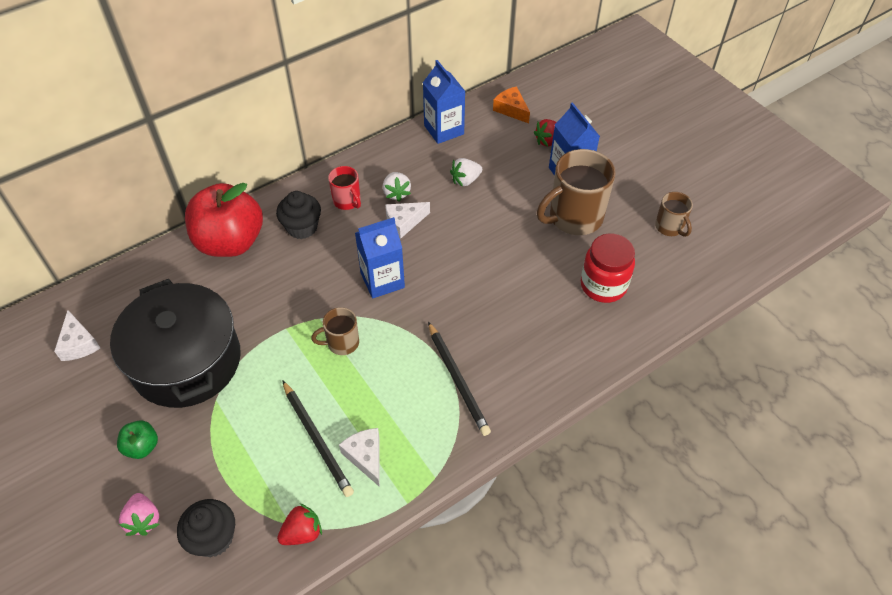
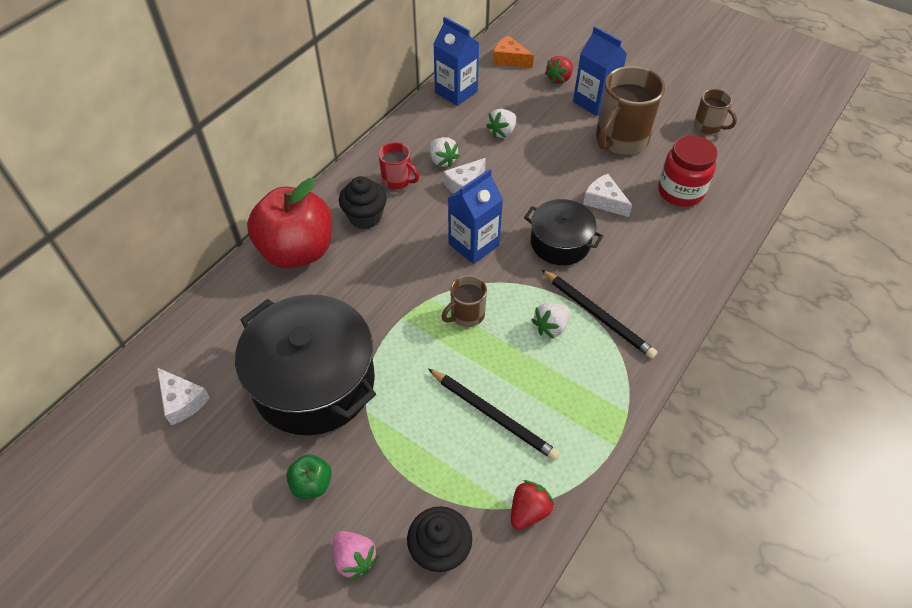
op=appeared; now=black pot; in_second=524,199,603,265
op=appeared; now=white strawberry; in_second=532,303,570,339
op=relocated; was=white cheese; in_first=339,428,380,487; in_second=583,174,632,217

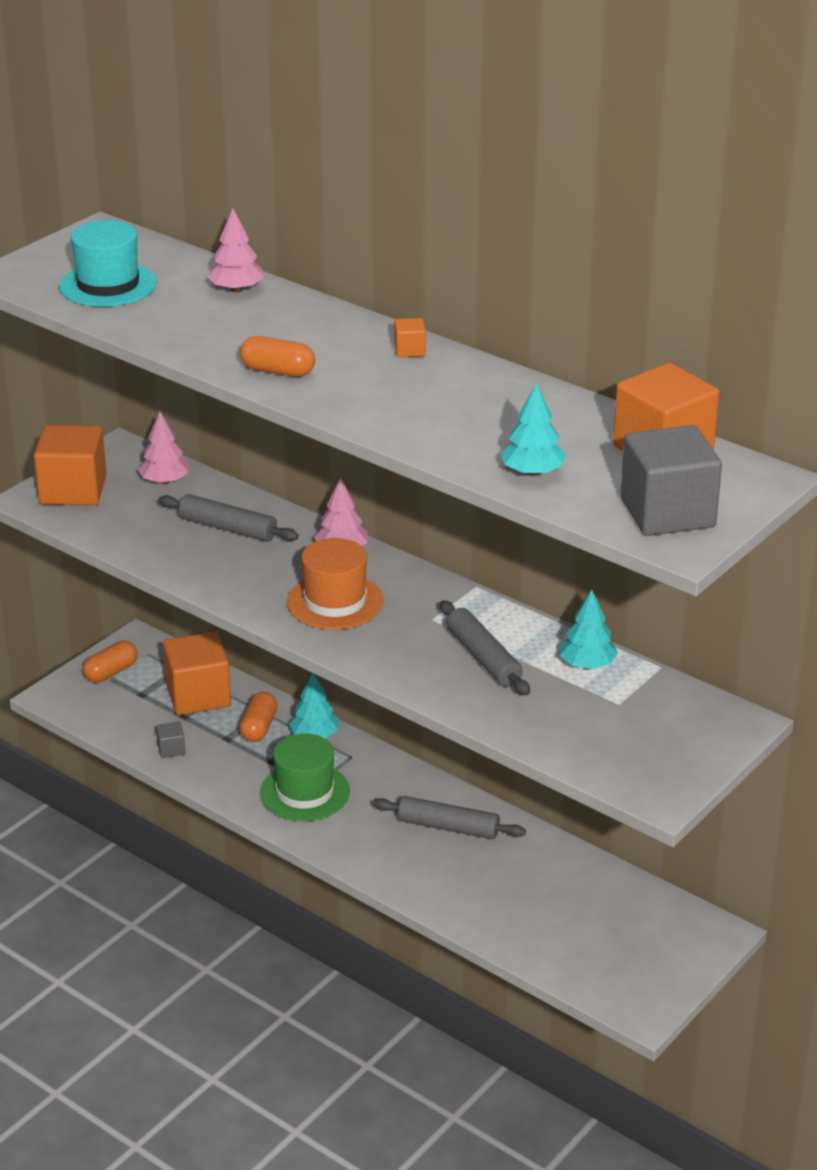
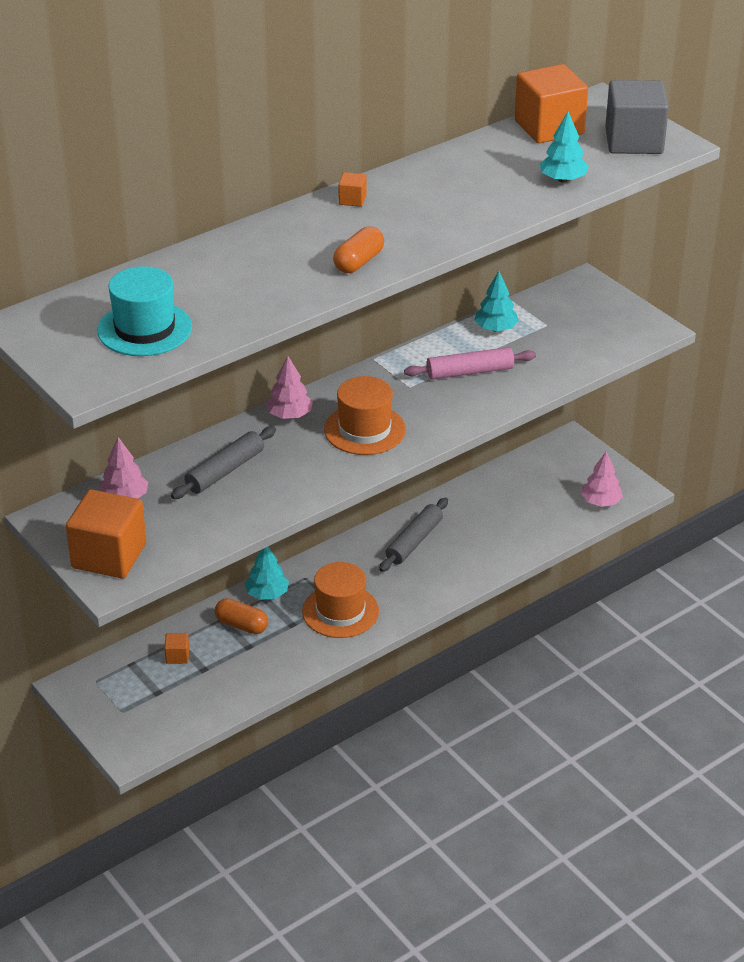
op=missing; was=orange capsule; in_first=82,641,138,683
op=missing; was=grey cube; in_first=156,722,185,758
op=relocated; was=pink tree; in_first=208,209,264,293; in_second=581,451,623,507
op=colour; was=green hat; now=orange hat; in_first=260,734,350,821; in_second=302,562,379,638
op=colour; was=grey rolling pin; now=pink rolling pin; in_first=440,600,530,696; in_second=404,347,536,379
op=size; was=orange cube; in_first=163,632,231,715; in_second=164,633,189,664; ratio=0.43

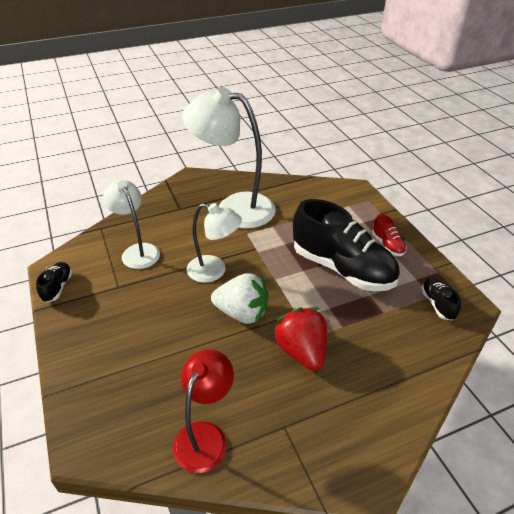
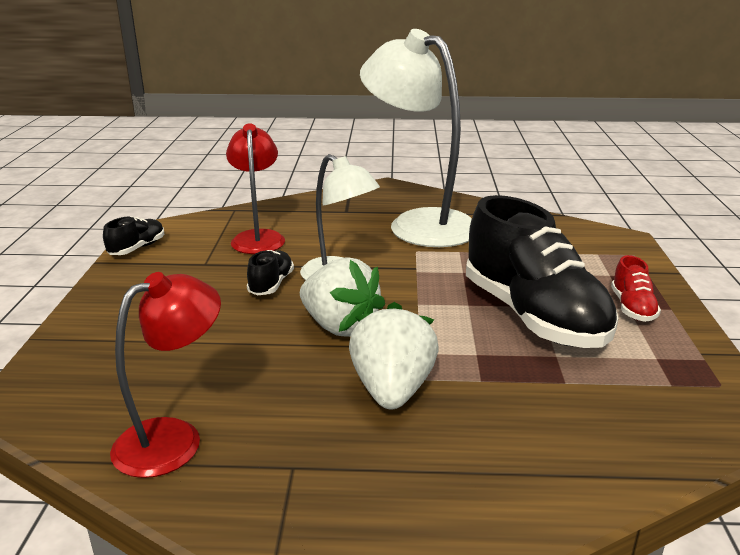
op=relocated; was=black shoe; in_first=421,278,461,320; in_second=247,250,294,295
op=colour; was=white lamp; now=red lamp; in_first=103,180,160,269; in_second=226,123,285,254
op=colour; was=red strawberry; now=white strawberry; in_first=273,307,327,371; in_second=349,302,438,410

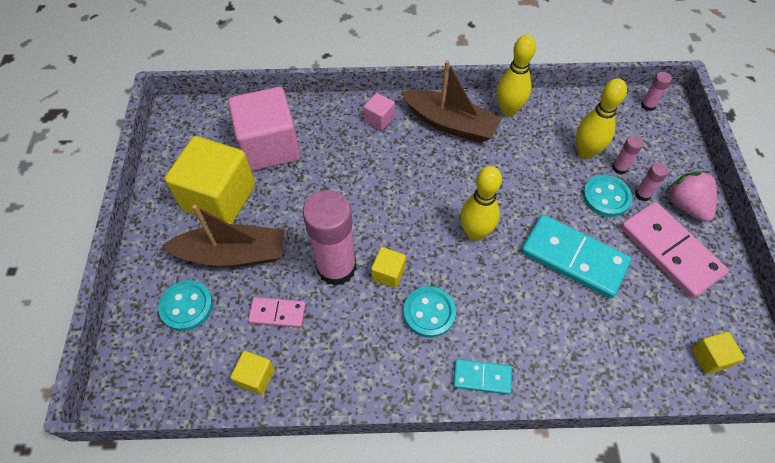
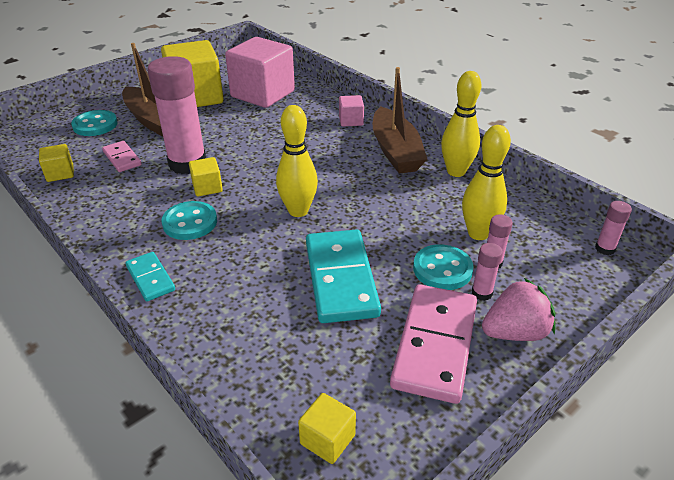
op=spun; was=pink strawberry; in_first=666,171,717,222; in_second=482,278,556,341; clockwise=45

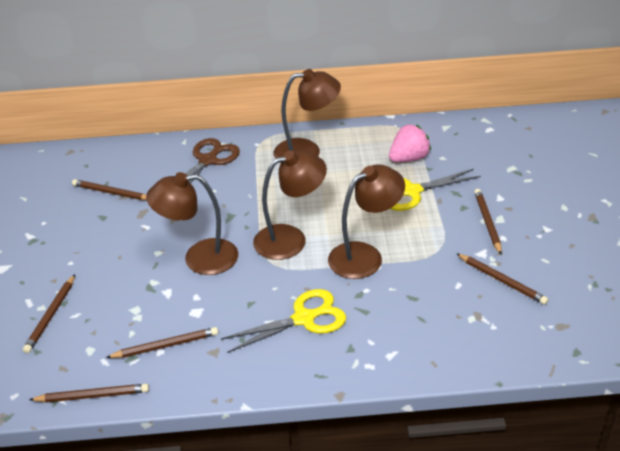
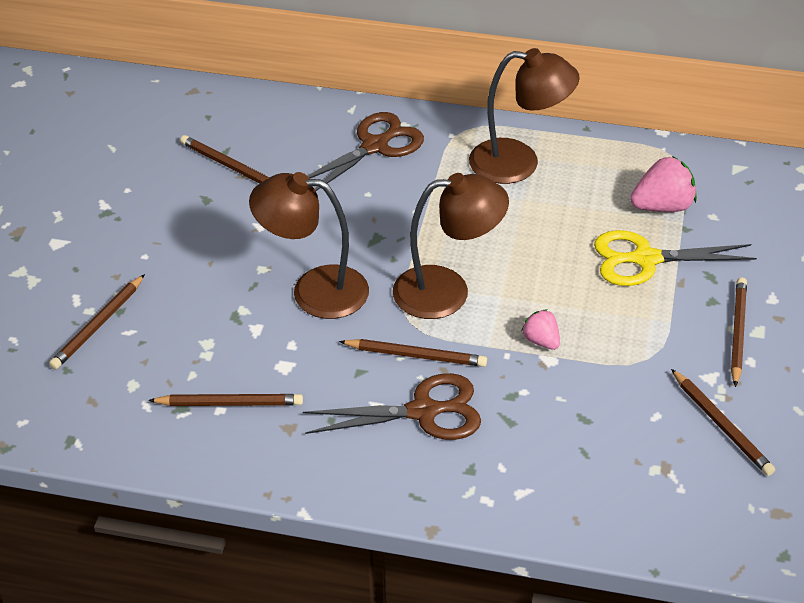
op=relocated; was=brown pencil; in_first=29,384,149,403; in_second=339,339,487,367
op=exchanged; was=brown lamp; now=pink strawberry; in_first=328,164,405,279; in_second=522,309,560,350
op=colour; was=yellow scissors; now=brown scissors; in_first=221,289,346,353; in_second=303,373,481,440

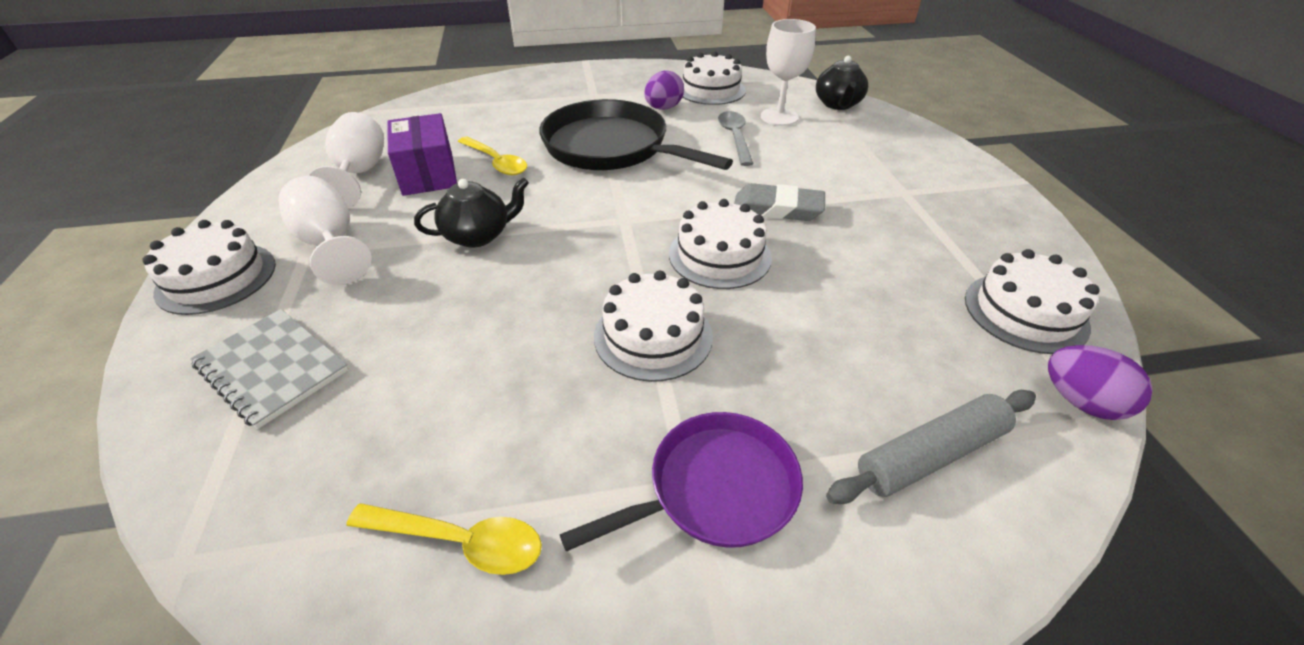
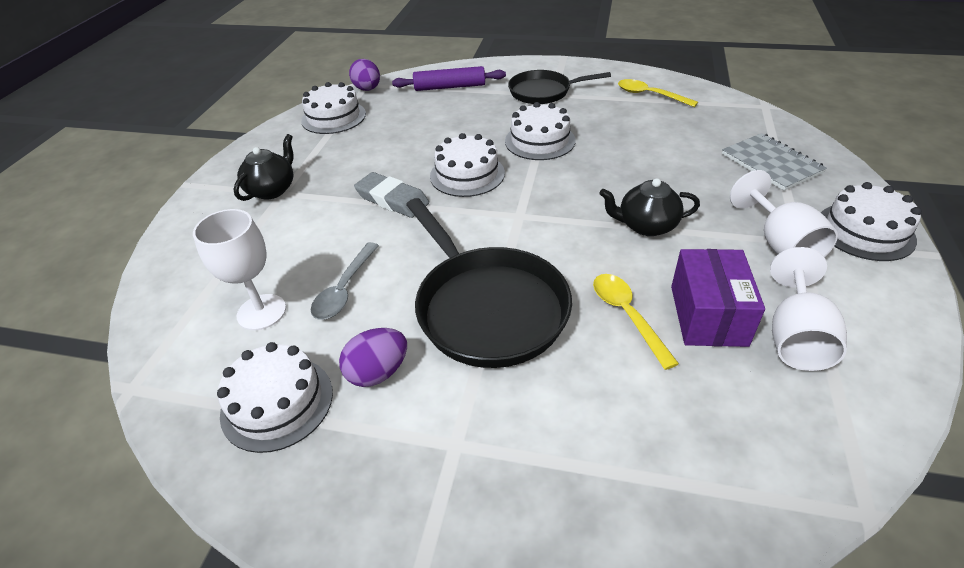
op=relocated; was=black teapot; in_first=816,56,868,110; in_second=234,134,293,201
op=colour; was=purple pan; now=black pan; in_first=560,412,803,552; in_second=508,70,611,104
op=colour; was=grey rolling pin; now=purple rolling pin; in_first=826,390,1036,504; in_second=392,66,506,91

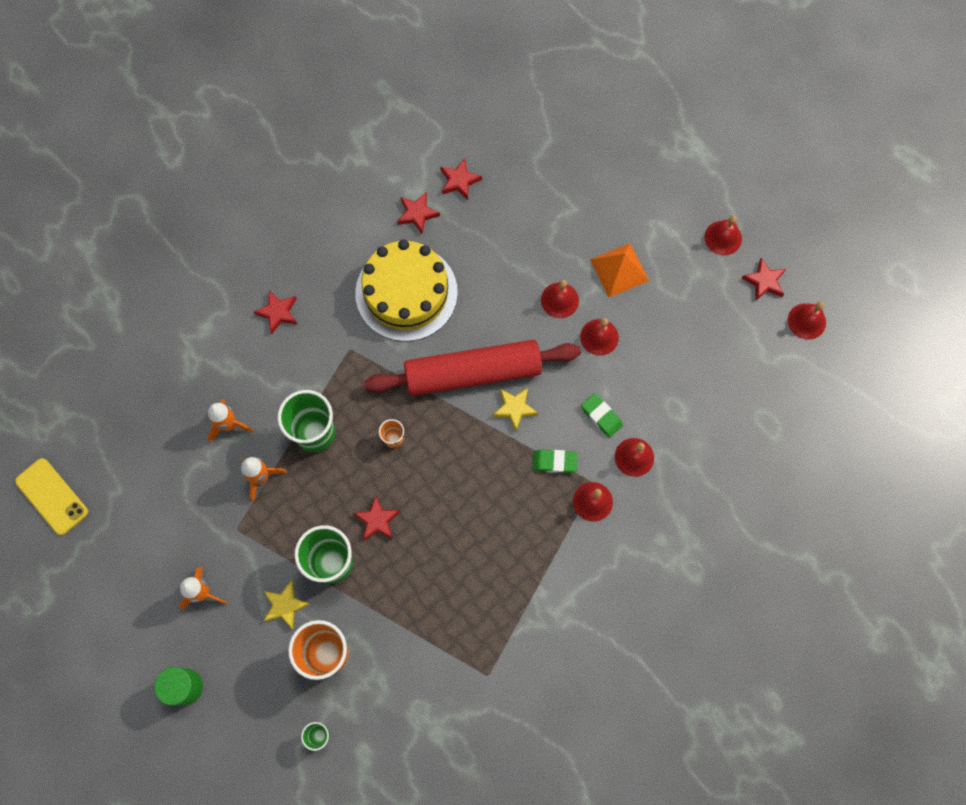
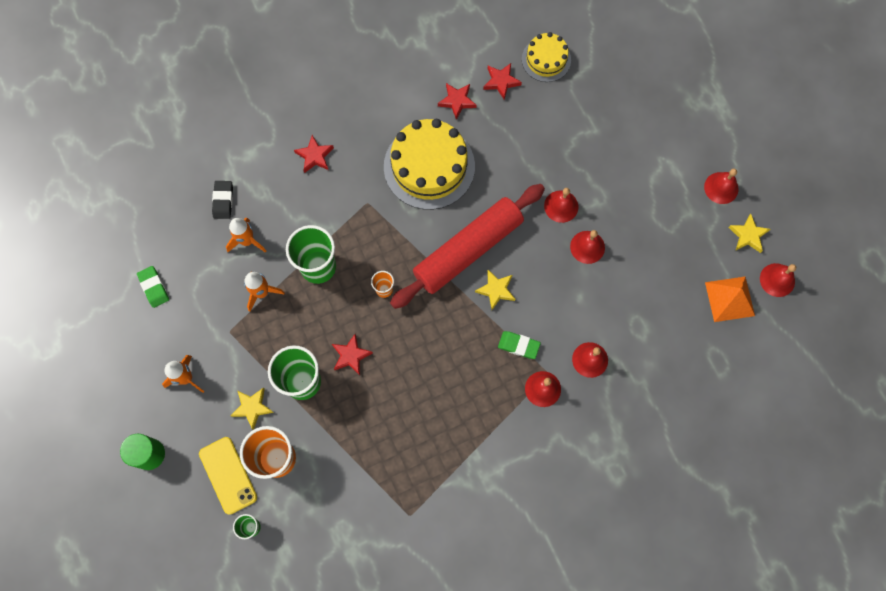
op=appeared; now=black eraser; in_second=212,181,233,219
op=appeared; now=yellow cake; in_second=522,32,571,82
op=relocated; was=yellow phone; in_first=15,458,88,535; in_second=199,437,257,515
op=relocated; was=green eraser; in_first=581,393,623,438; in_second=137,266,169,308
op=relocated; was=orange pyramid; in_first=590,243,649,298; in_second=705,277,755,322
op=colour; was=red star; now=yellow star; in_first=742,258,786,301; in_second=728,214,771,253
op=spun; was=red rolling pin; in_first=364,340,581,396; in_second=390,184,545,309; clockwise=-45

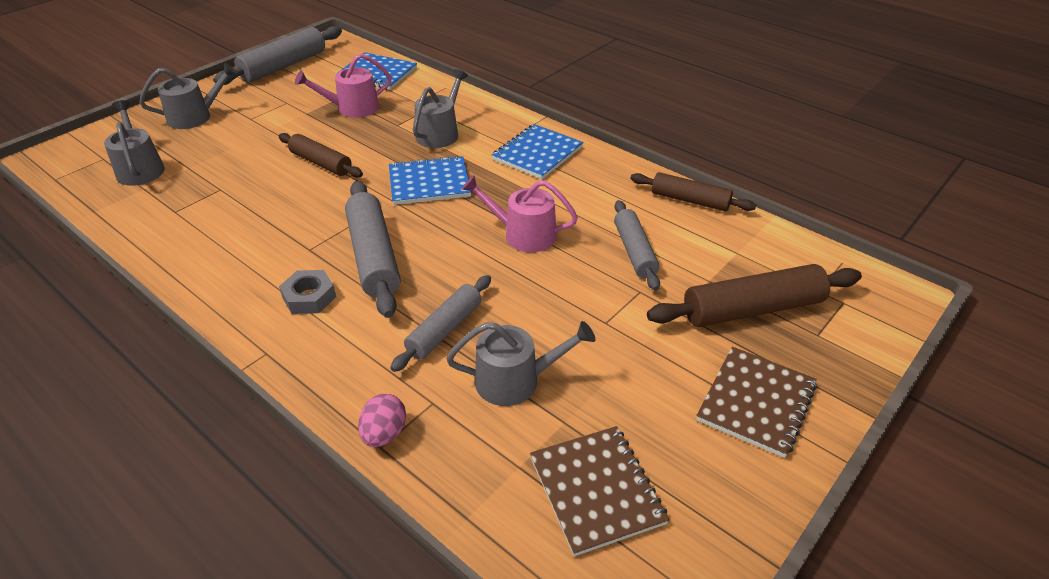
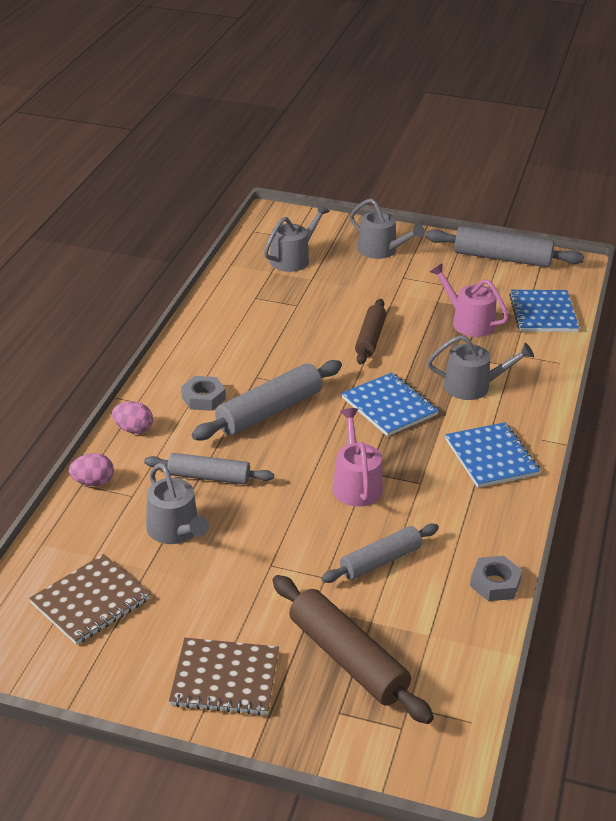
op=appeared; now=pink egg; in_second=112,401,153,434
op=exchanged; was=brown rolling pin; now=grey nut; in_first=630,172,756,211; in_second=470,556,522,601
op=spun; was=blue notebook; in_first=492,124,583,179; in_second=445,422,540,488; clockwise=60

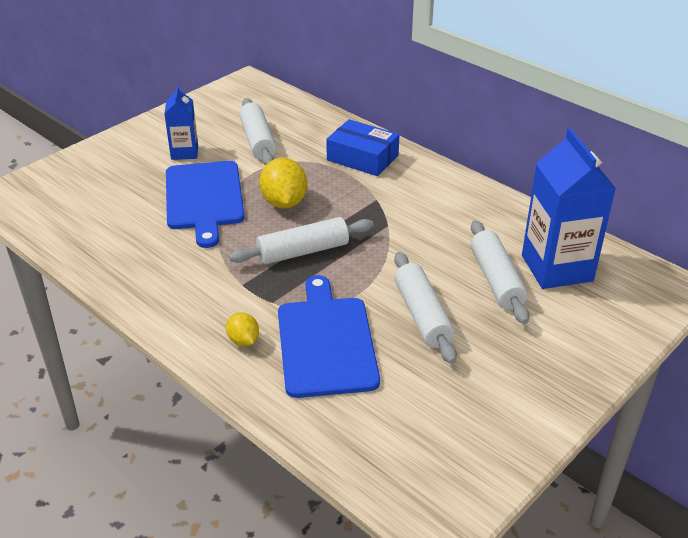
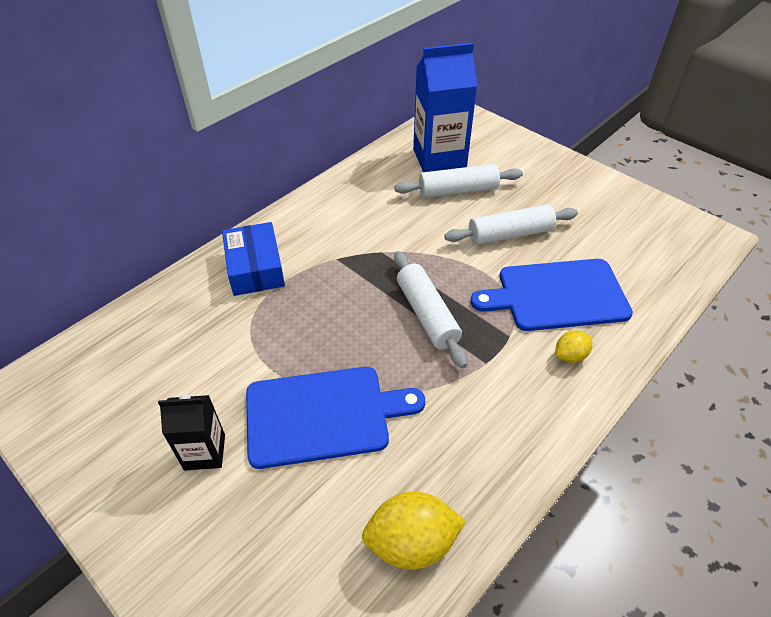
op=missing; was=white rolling pin; in_first=239,98,277,165
op=relocated; was=yellow lemon; in_first=259,158,307,208; in_second=362,491,466,570
op=colour; was=blue carton; now=black carton; in_first=164,86,198,160; in_second=158,394,225,471
op=spun; was=blue box; in_first=326,119,399,176; in_second=222,222,285,296; clockwise=-45

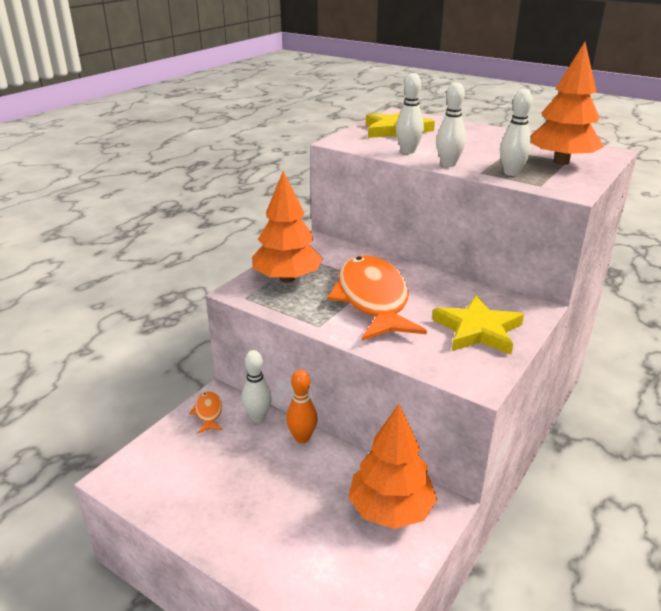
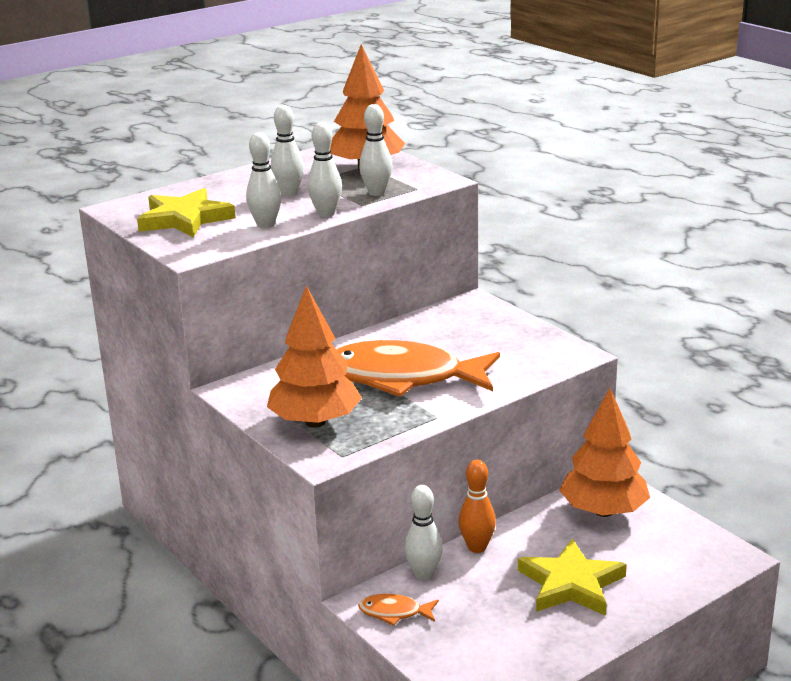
op=appeared; now=white bowling pin; in_second=271,105,304,197
op=relocated; was=yellow star; in_first=432,295,524,355; in_second=518,538,627,616

